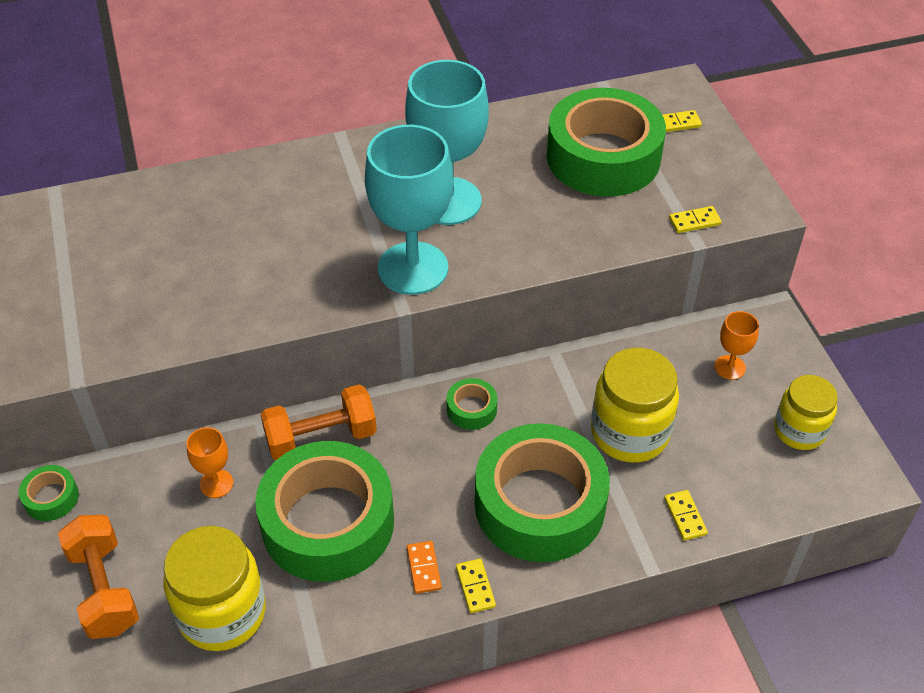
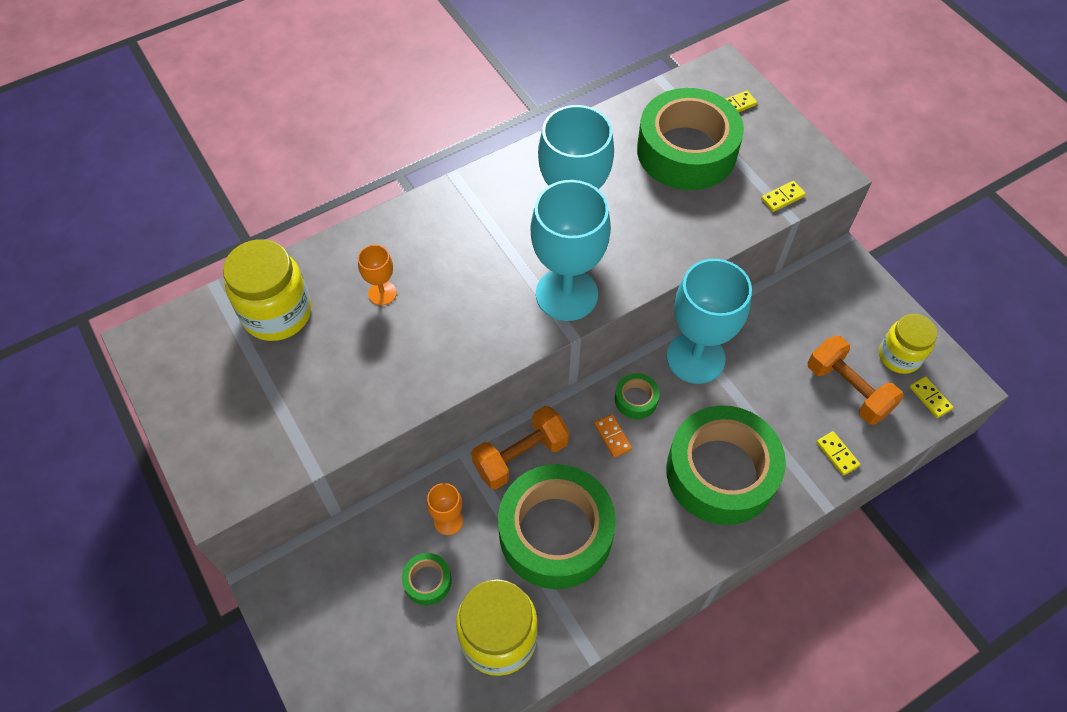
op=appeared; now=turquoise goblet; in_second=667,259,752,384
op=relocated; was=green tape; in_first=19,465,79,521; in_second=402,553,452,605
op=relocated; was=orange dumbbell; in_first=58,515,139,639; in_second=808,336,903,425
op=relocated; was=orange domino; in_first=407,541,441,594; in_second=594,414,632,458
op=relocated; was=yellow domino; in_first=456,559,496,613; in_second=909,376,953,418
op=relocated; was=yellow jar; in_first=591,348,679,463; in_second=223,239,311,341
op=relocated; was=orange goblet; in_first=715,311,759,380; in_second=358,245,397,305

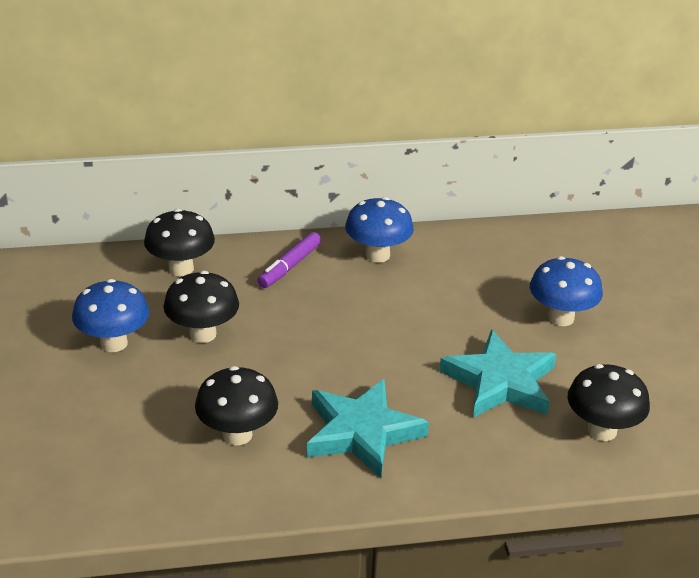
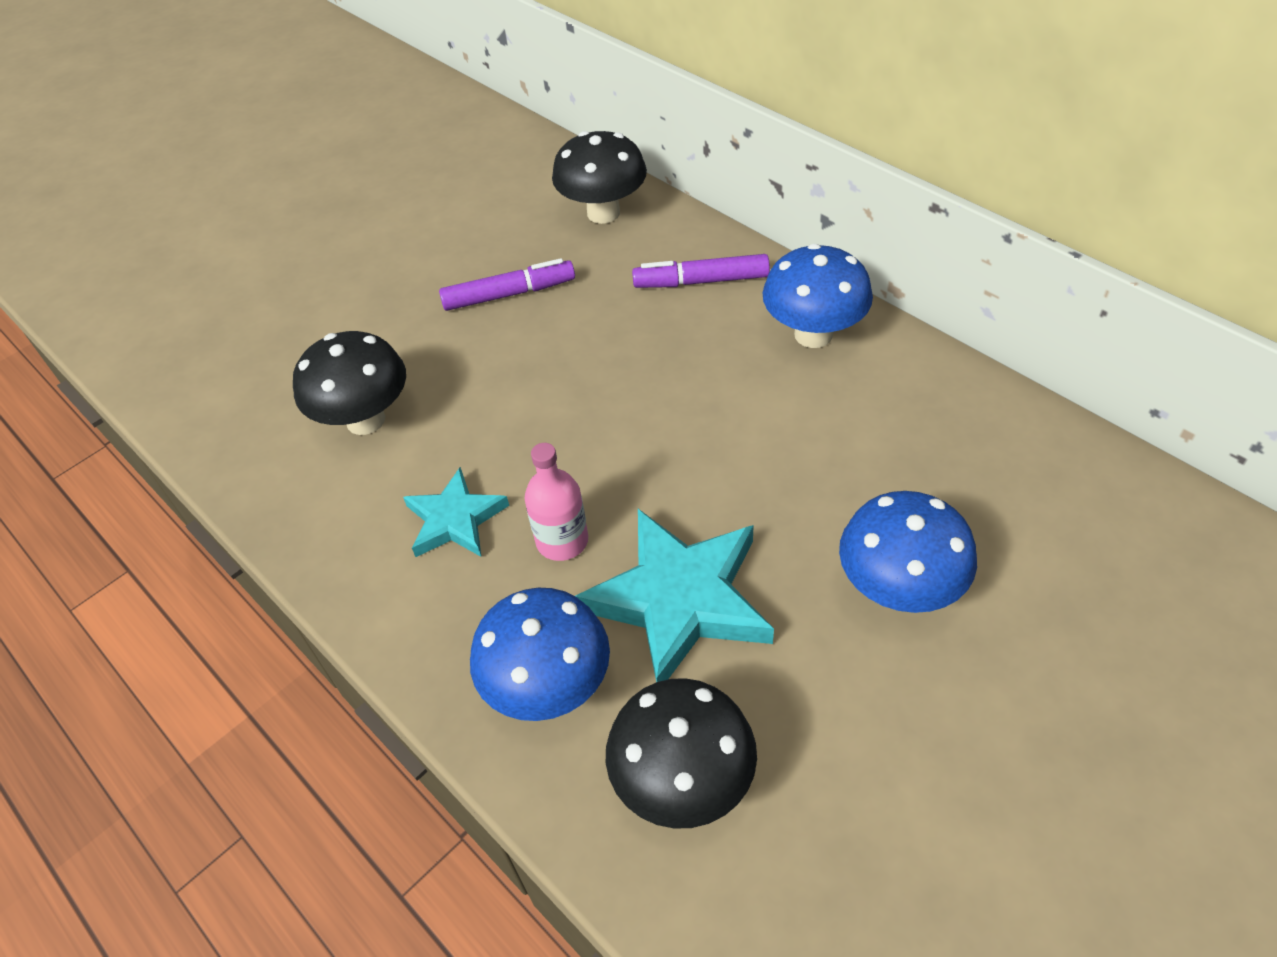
op=appeared; now=pink bottle; in_second=525,443,588,561
op=relocated; was=blue mushroom; in_first=72,279,149,352; in_second=470,588,610,721
op=exchanged; was=black mushroom; now=purple marker; in_first=163,271,239,343; in_second=439,258,575,311
op=size; was=turquoise star; in_first=307,379,429,478; in_second=403,467,509,557; ratio=0.58

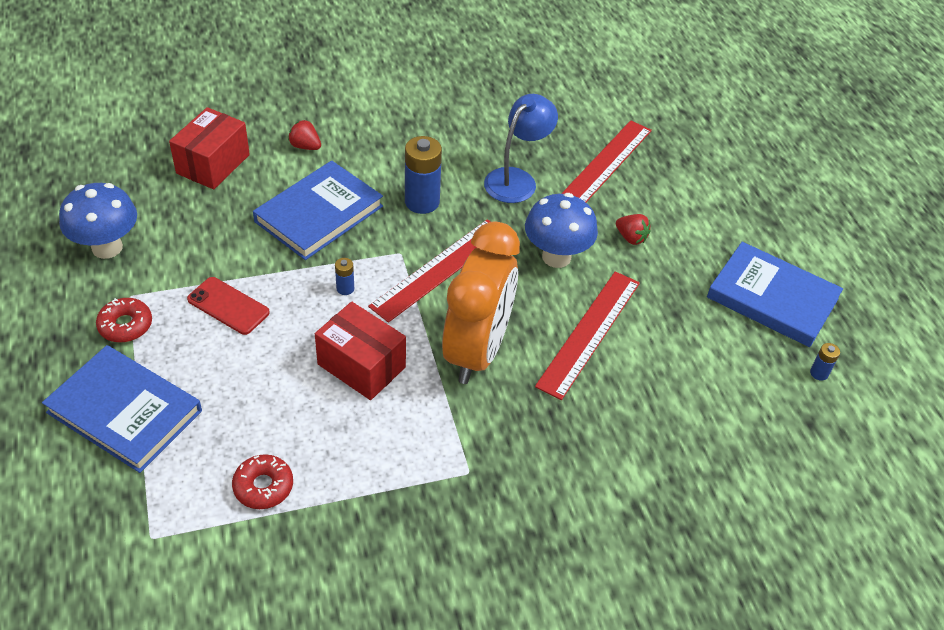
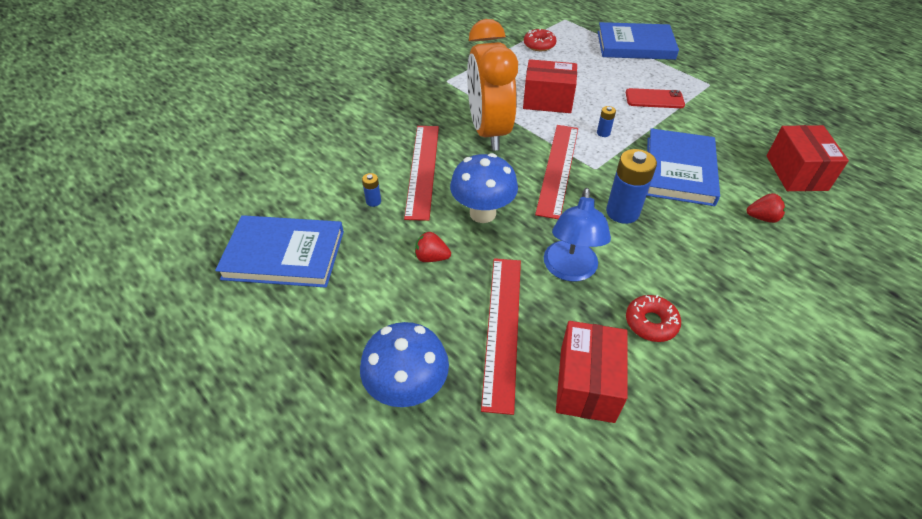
op=appeared; now=red box; in_second=556,321,627,423
op=relocated; was=blue mushroom; in_first=59,183,137,259; in_second=360,322,449,407
op=relocated; was=red donut; in_first=96,298,152,342; in_second=626,295,681,342
op=relocated; was=blue battery; in_first=810,343,840,381; in_second=362,173,381,207

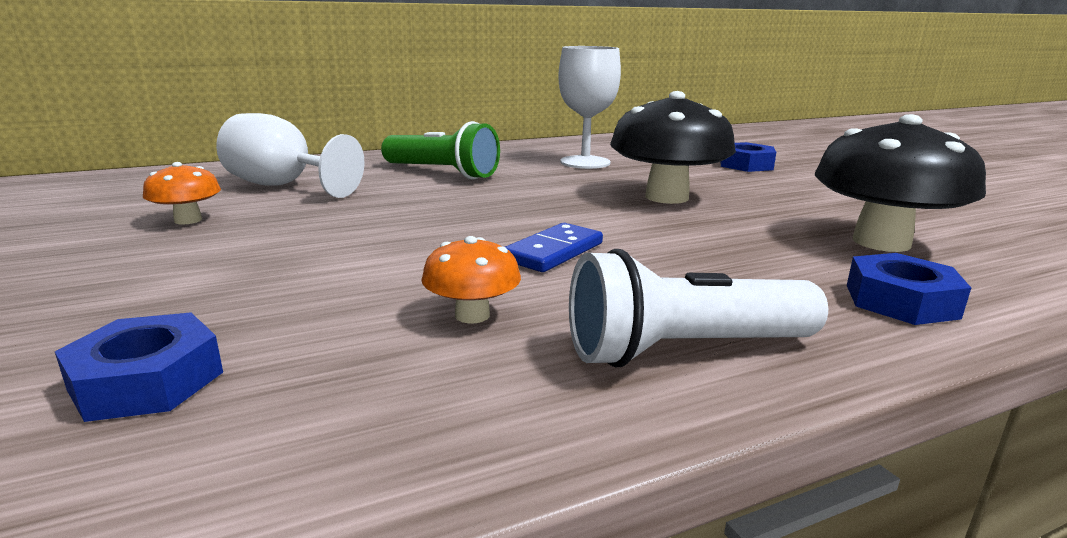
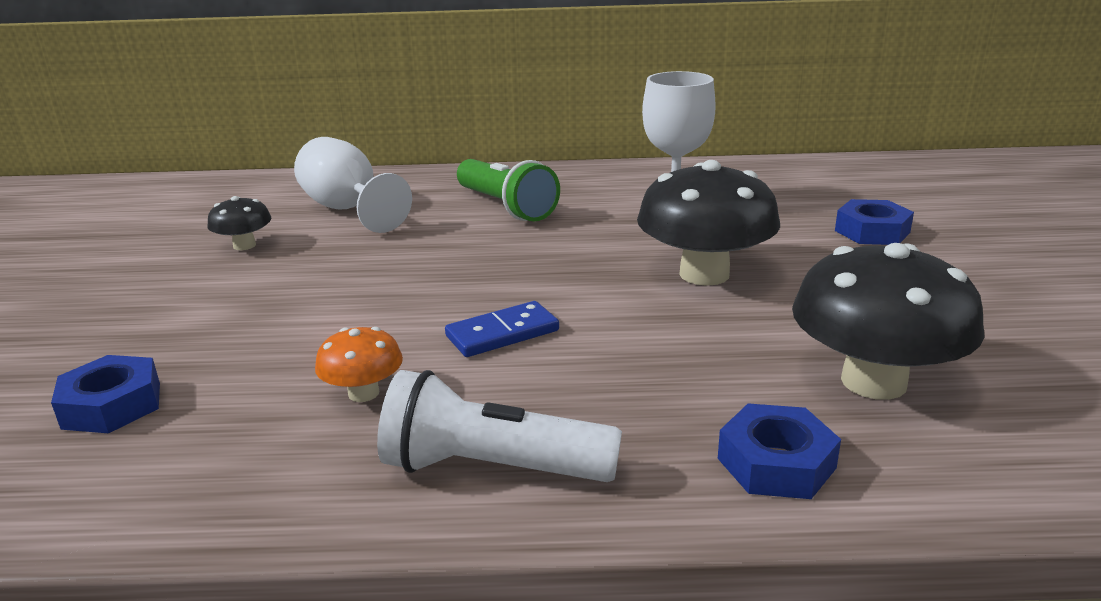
op=colour; was=orange mushroom; now=black mushroom; in_first=143,162,221,225; in_second=207,196,271,250

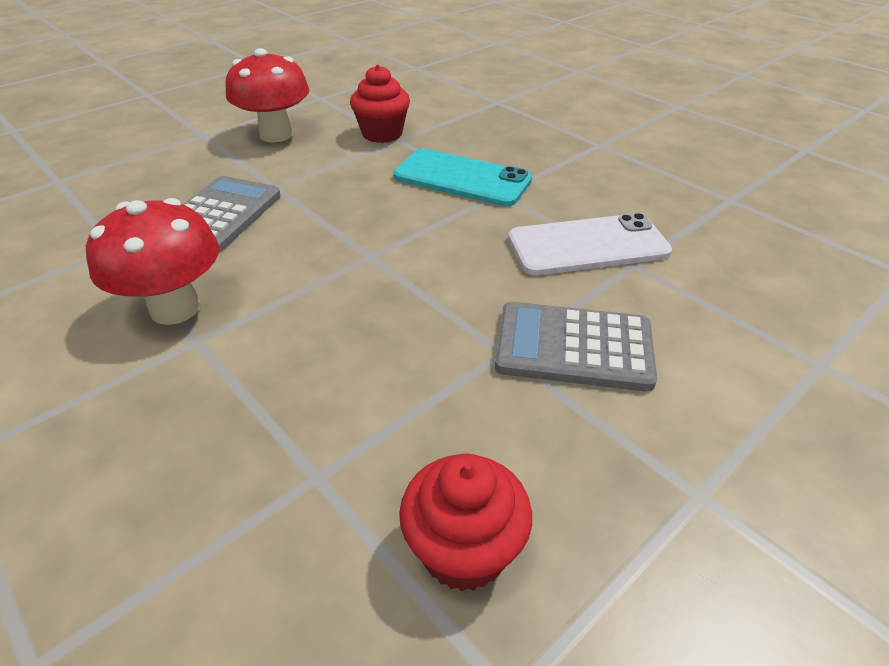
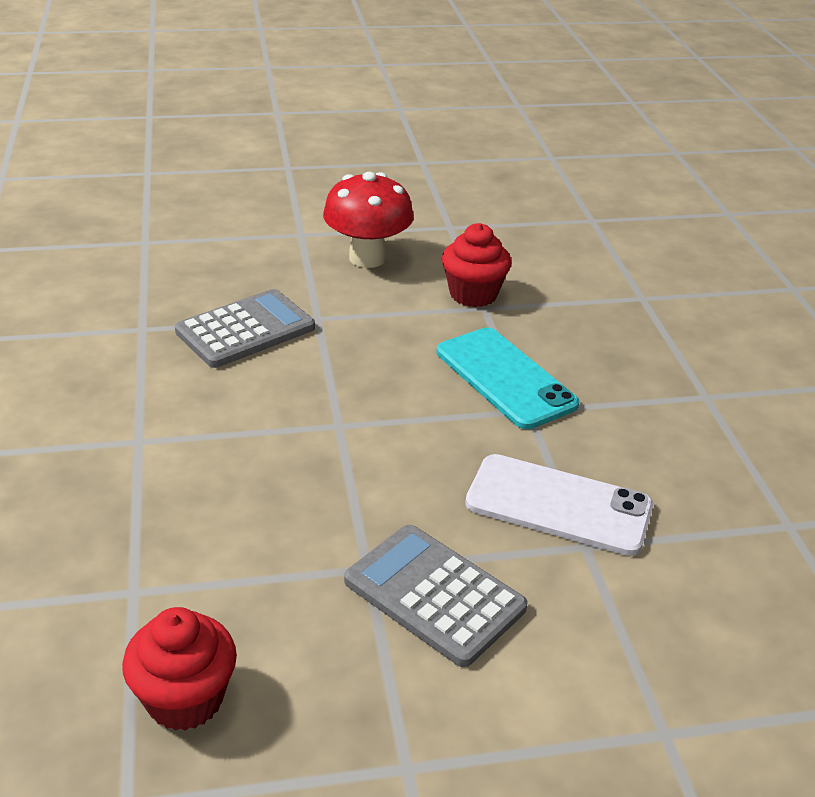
op=missing; was=red mushroom; in_first=86,198,219,325

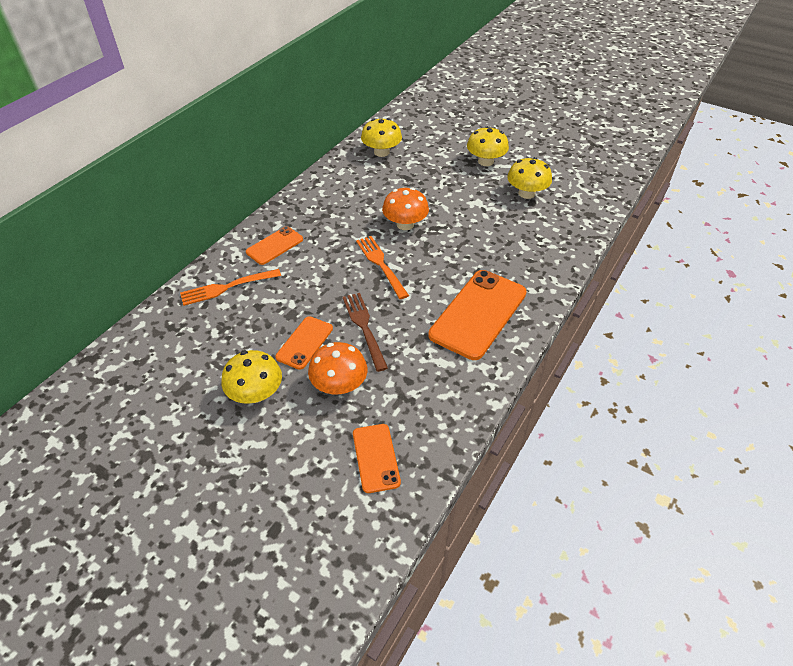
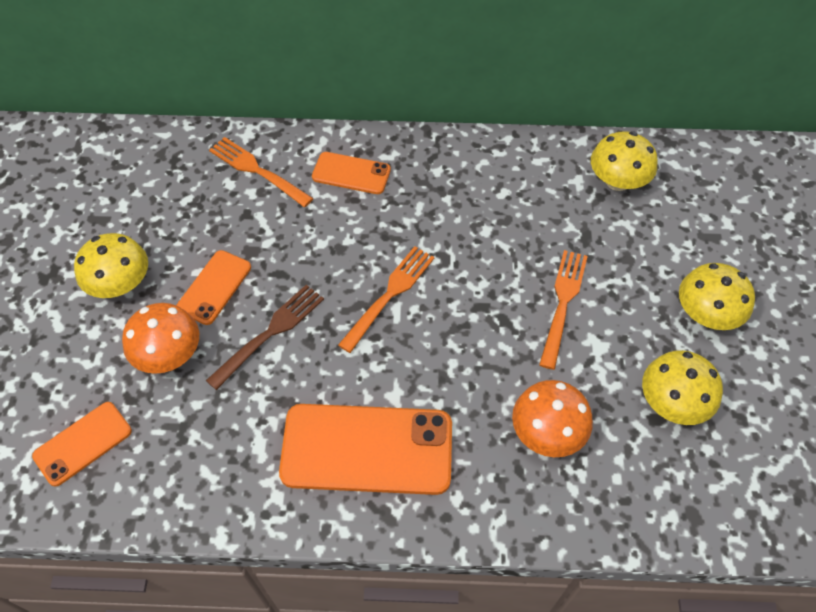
op=appeared; now=orange fork; in_second=539,250,588,370
op=relocated; was=orange mushroom; in_first=382,187,429,230; in_second=512,380,593,457
op=spun; was=orange phone; in_first=275,316,333,370; in_second=176,250,251,325; clockwise=-60

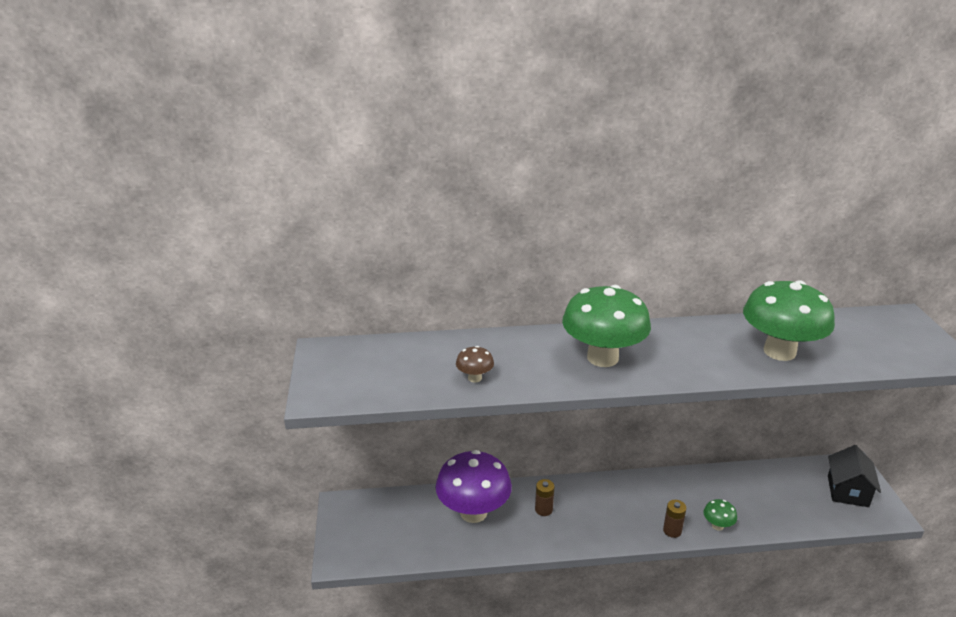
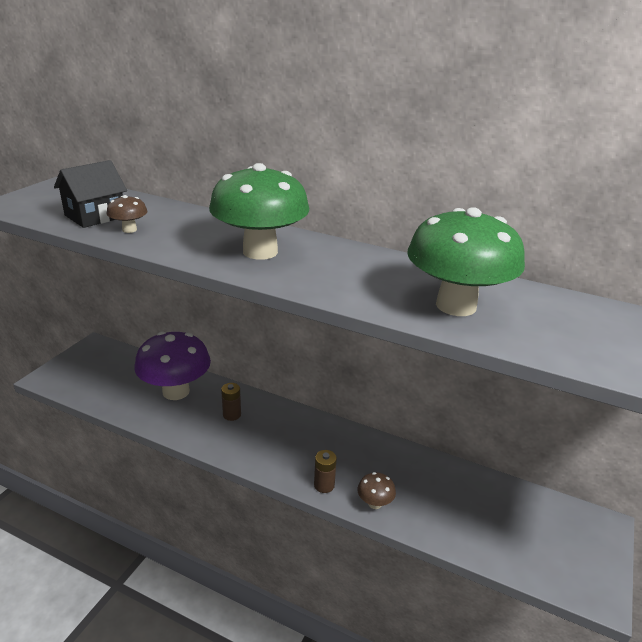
op=relocated; was=black house; in_first=828,445,881,507; in_second=54,160,127,228
op=colour; was=green mushroom; now=brown mushroom; in_first=703,499,737,531; in_second=357,472,396,509

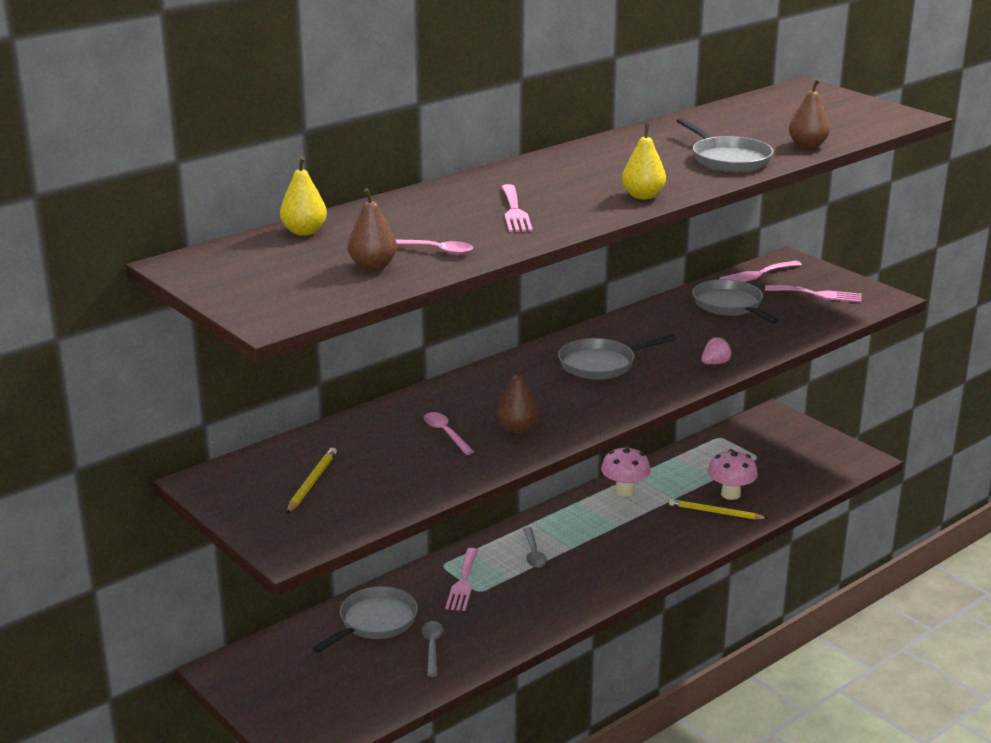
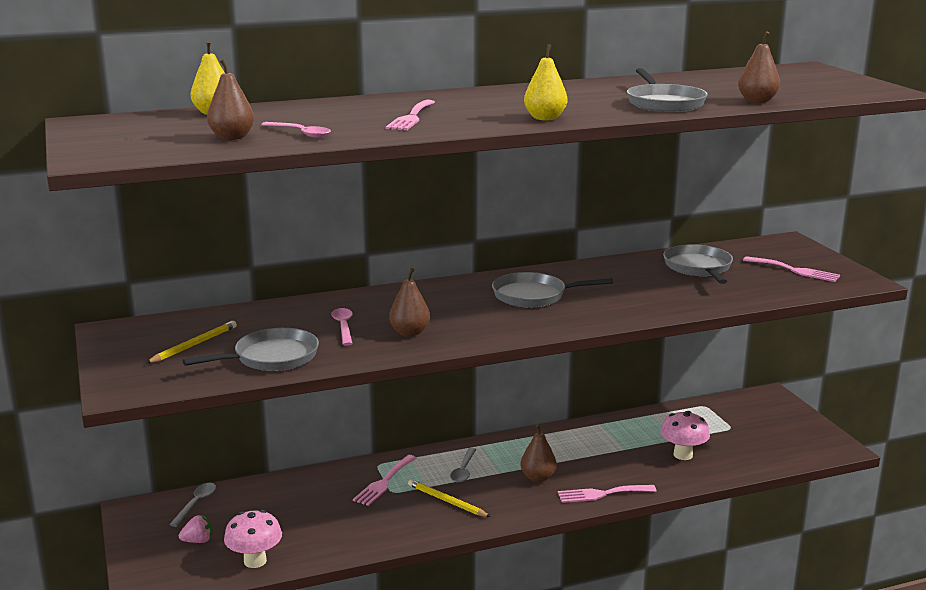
op=appeared; now=brown pear; in_second=520,424,557,482
op=relocated; was=grey pan; in_first=313,586,418,653; in_second=183,328,319,371
op=relocated; was=grey spoon; in_first=422,621,443,677; in_second=169,483,216,527
op=relocated; was=pink mushroom; in_first=601,446,651,496; in_second=224,510,282,568
op=relocated; was=yellow pencil; in_first=669,499,768,520; in_second=408,479,491,517
op=relocated; was=pink strawberry; in_first=702,337,732,364; in_second=179,515,212,543
op=relocated; was=pink fork; in_first=719,261,802,282; in_second=558,485,656,503

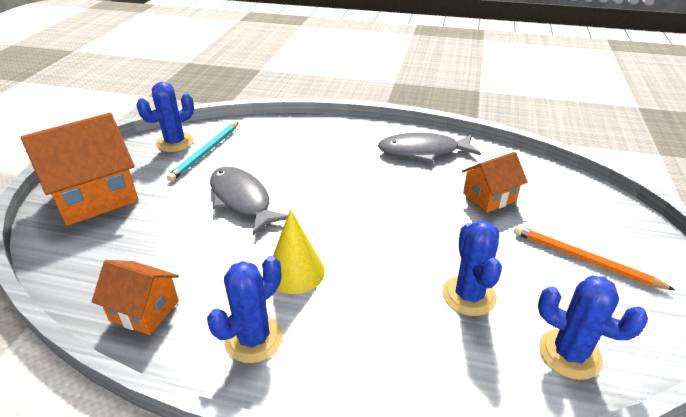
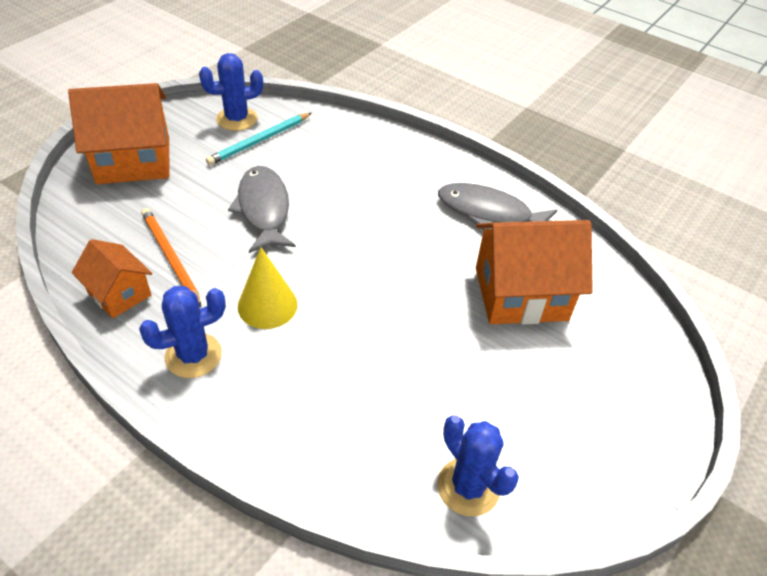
op=missing; was=blue cactus; in_first=442,220,502,316
op=relocated; was=orange pencil; in_first=514,225,675,290; in_second=141,208,201,307
op=size; was=orange house; in_first=462,152,528,213; in_second=476,220,593,324; ratio=1.76

